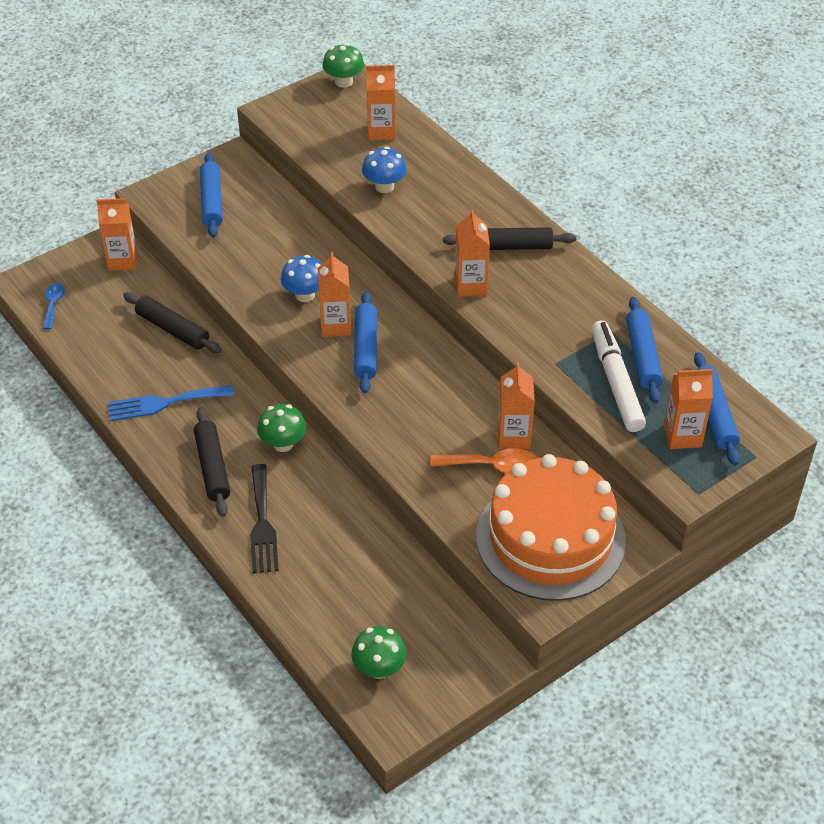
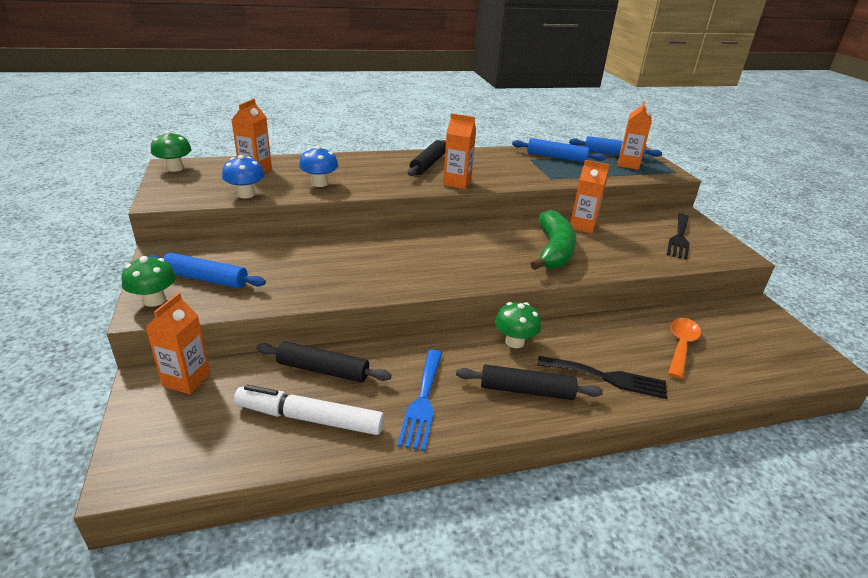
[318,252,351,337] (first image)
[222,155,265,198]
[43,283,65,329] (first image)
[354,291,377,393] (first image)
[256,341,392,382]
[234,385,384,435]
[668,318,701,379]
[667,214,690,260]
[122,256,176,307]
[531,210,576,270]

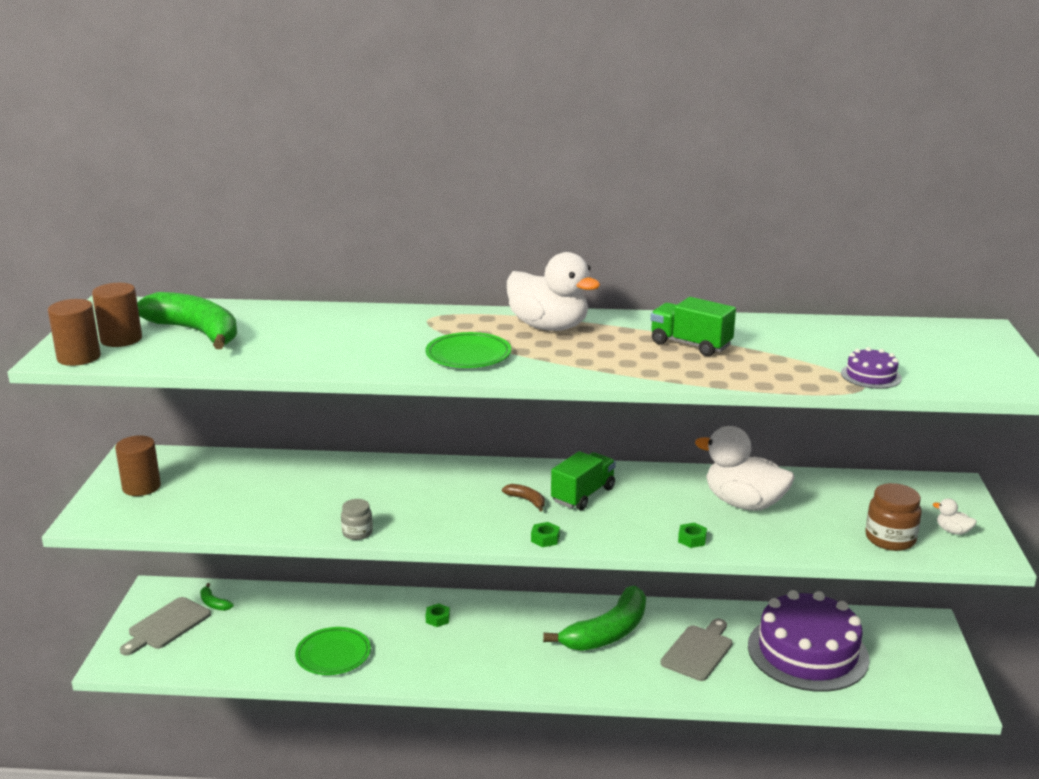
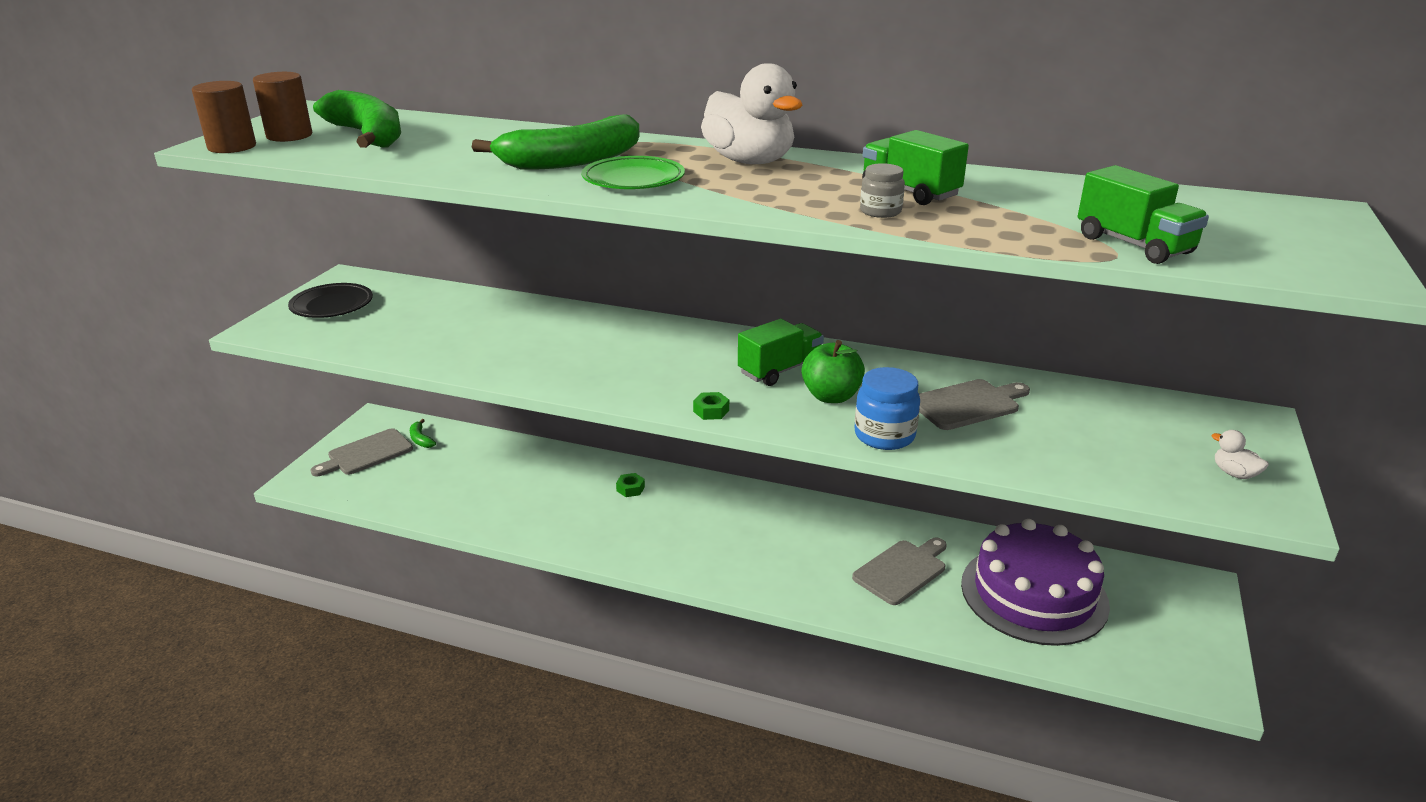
[1078,165,1209,264]
[919,379,1030,430]
[288,283,373,318]
[865,483,922,551] (first image)
[502,484,545,511] (first image)
[860,163,905,218]
[854,367,920,450]
[472,114,640,170]
[295,627,371,675] (first image)
[802,340,865,403]

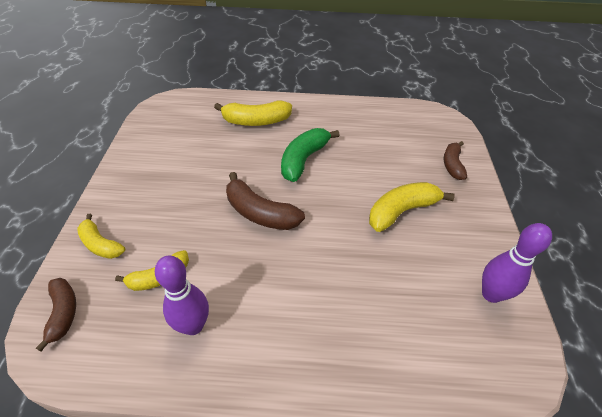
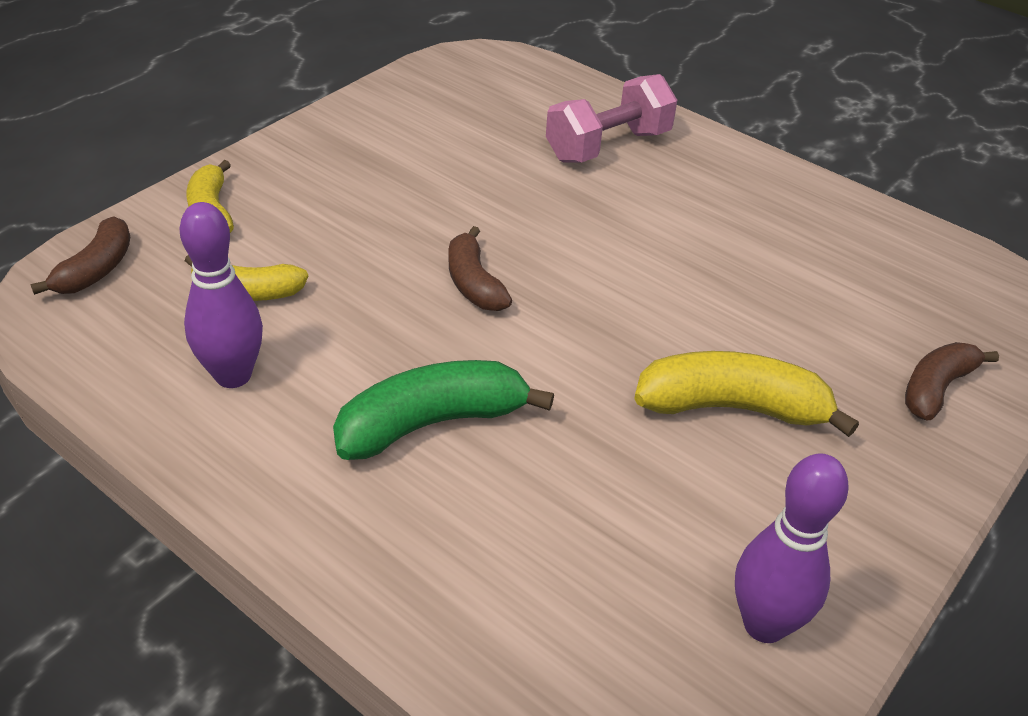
[546,74,677,163]
[333,360,554,460]
[449,226,512,311]

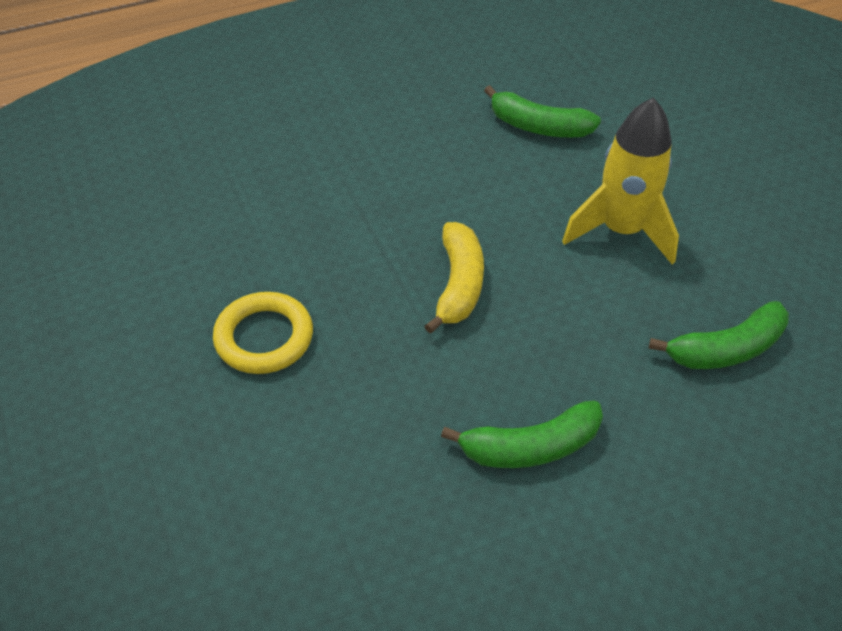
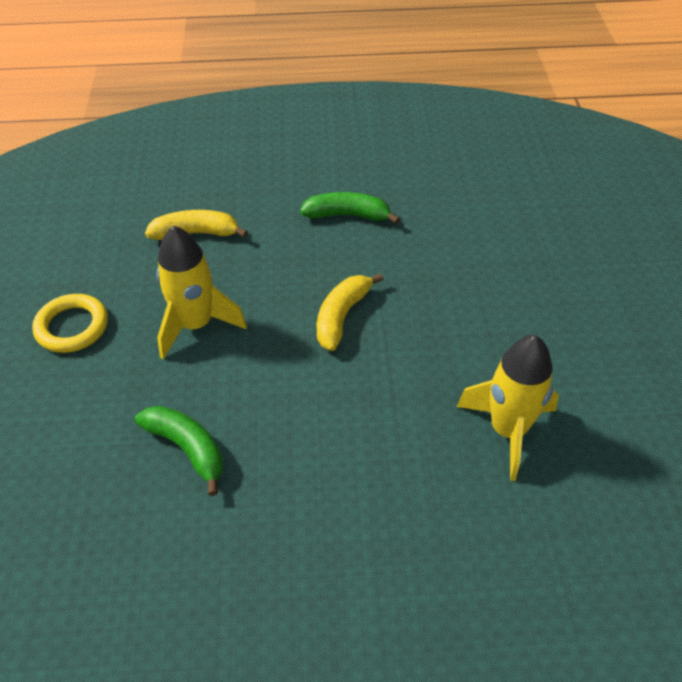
[32,294,108,353]
[145,210,248,240]
[457,335,559,481]

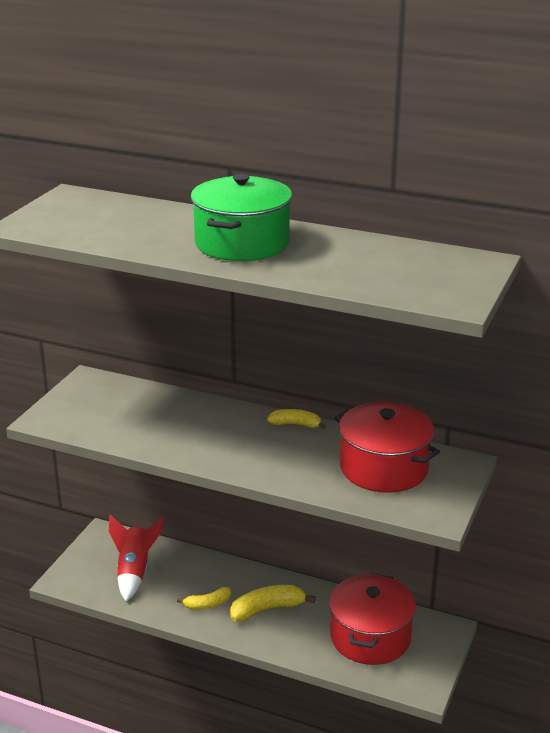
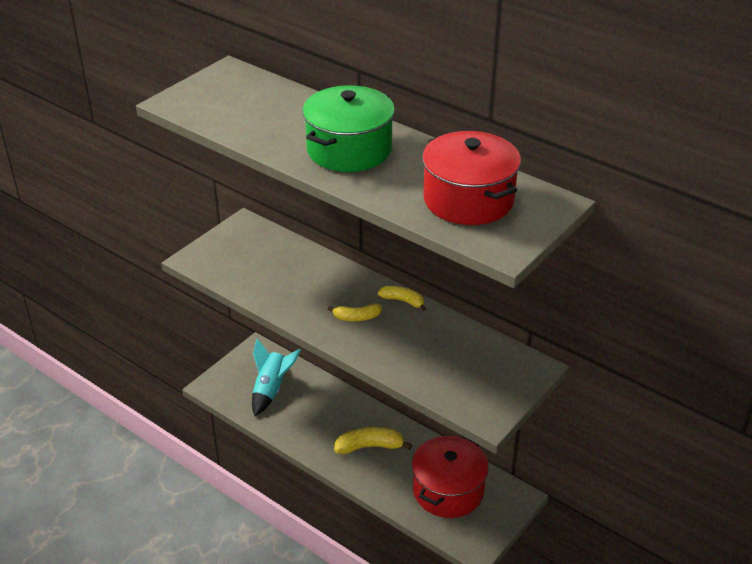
[422,131,521,225]
[252,339,301,416]
[328,303,382,321]

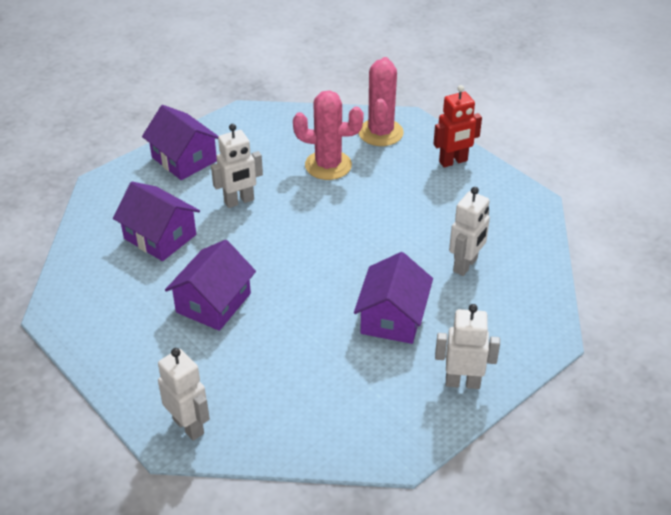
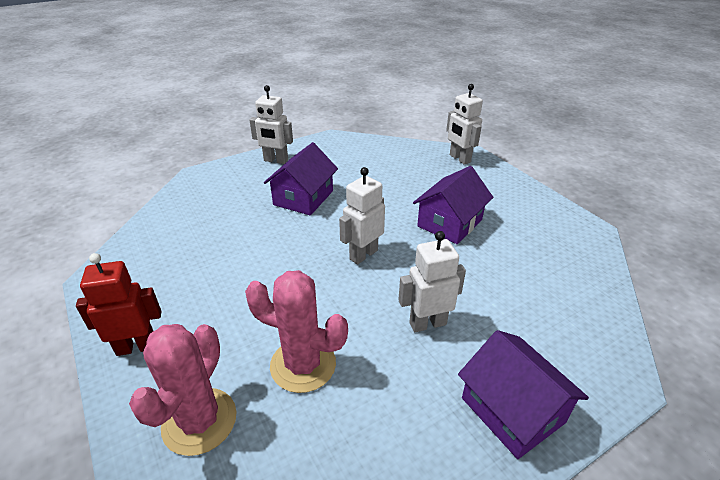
[113,181,200,261] (first image)
[339,167,385,264]

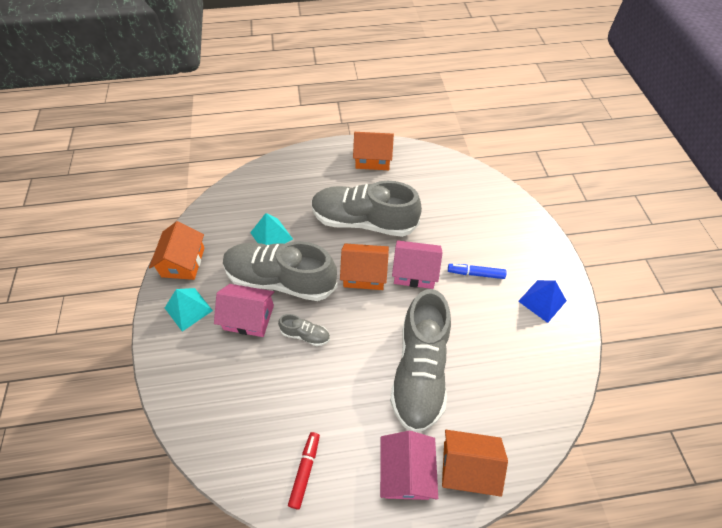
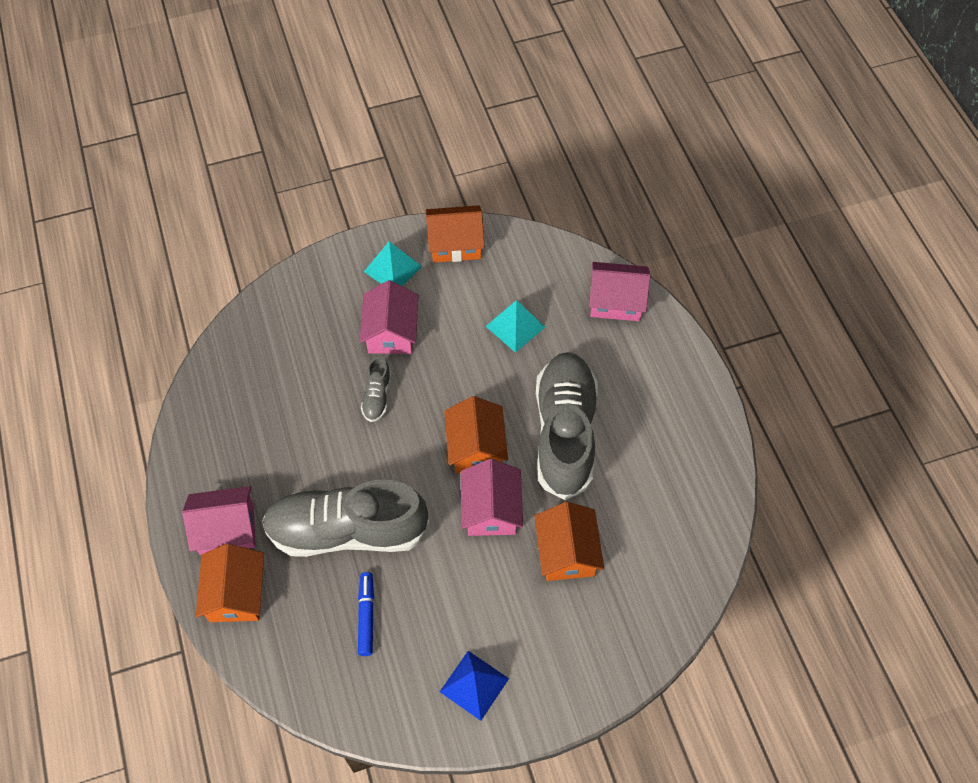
[534,502,604,581]
[223,241,338,301] (first image)
[358,572,374,656]
[288,432,320,510] (first image)
[589,262,650,321]

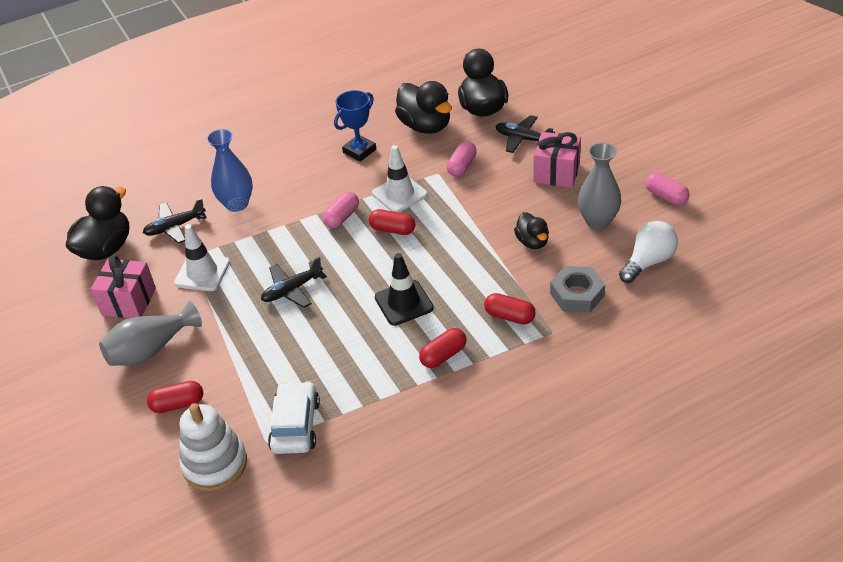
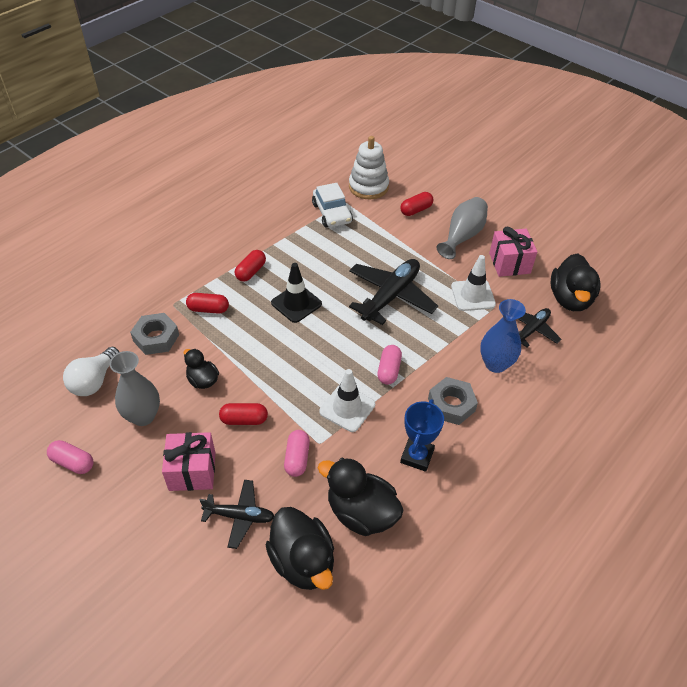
[219,403,268,425]
[349,259,438,325]
[428,377,478,425]

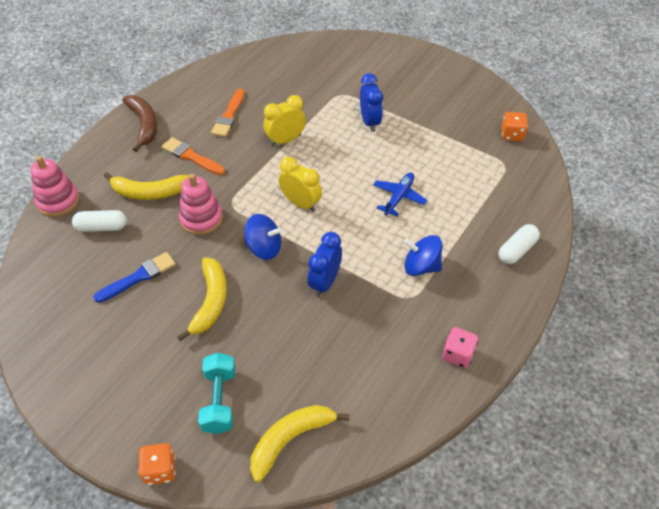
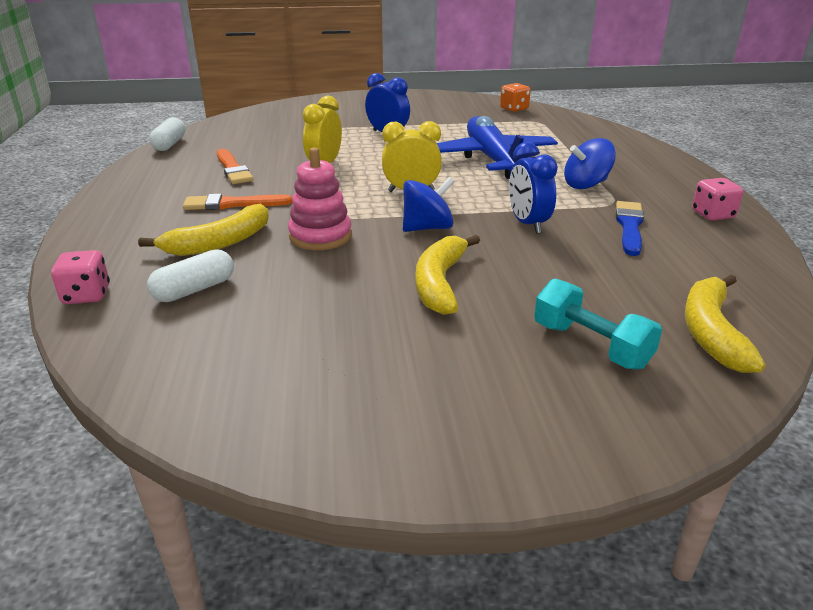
[122,95,157,152] (first image)
[51,250,110,304]
[437,116,558,179]
[149,117,185,151]
[616,201,644,256]
[416,235,480,315]
[138,443,176,485] (first image)

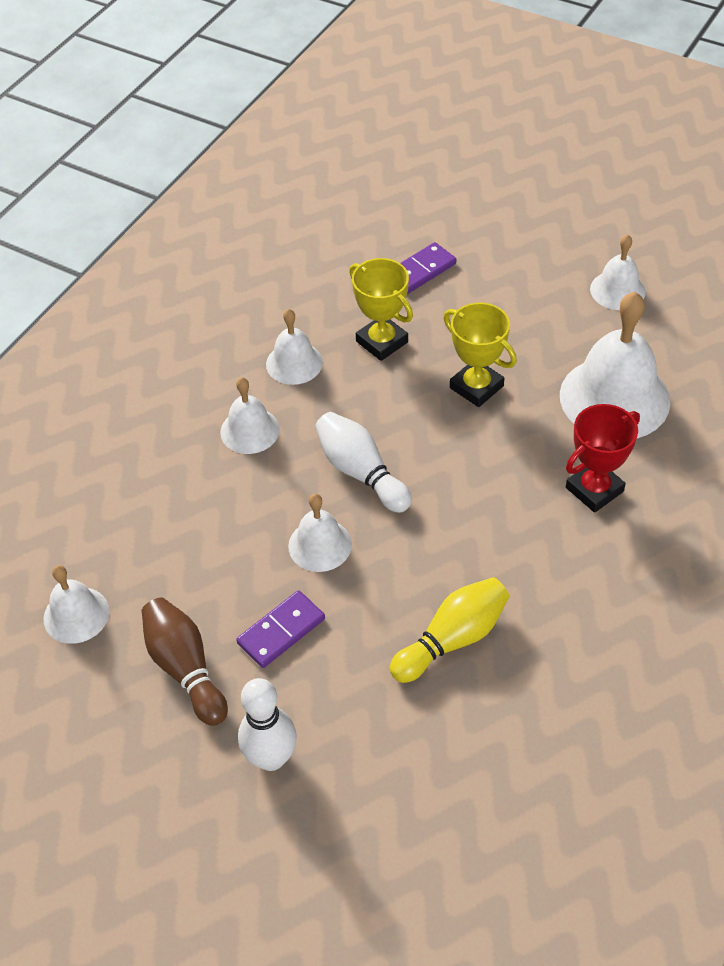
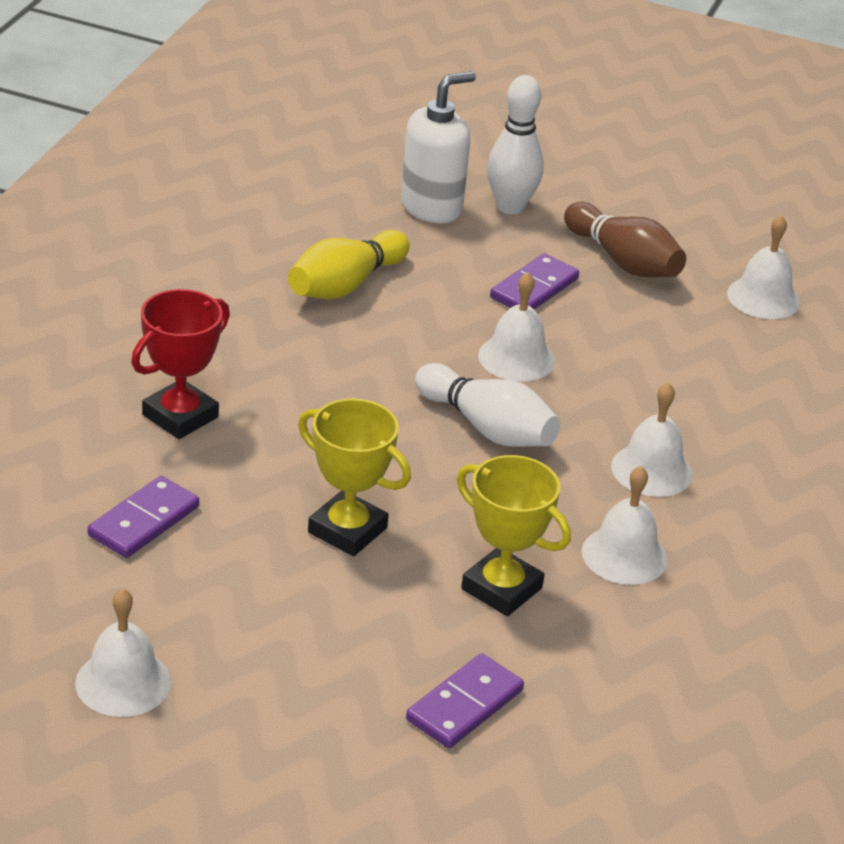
[88,476,199,558]
[401,71,476,223]

